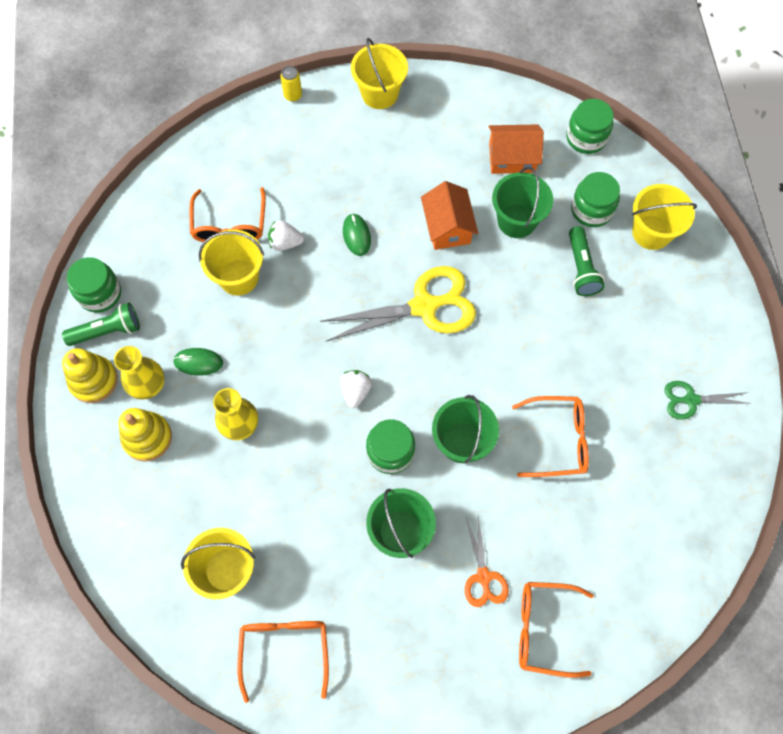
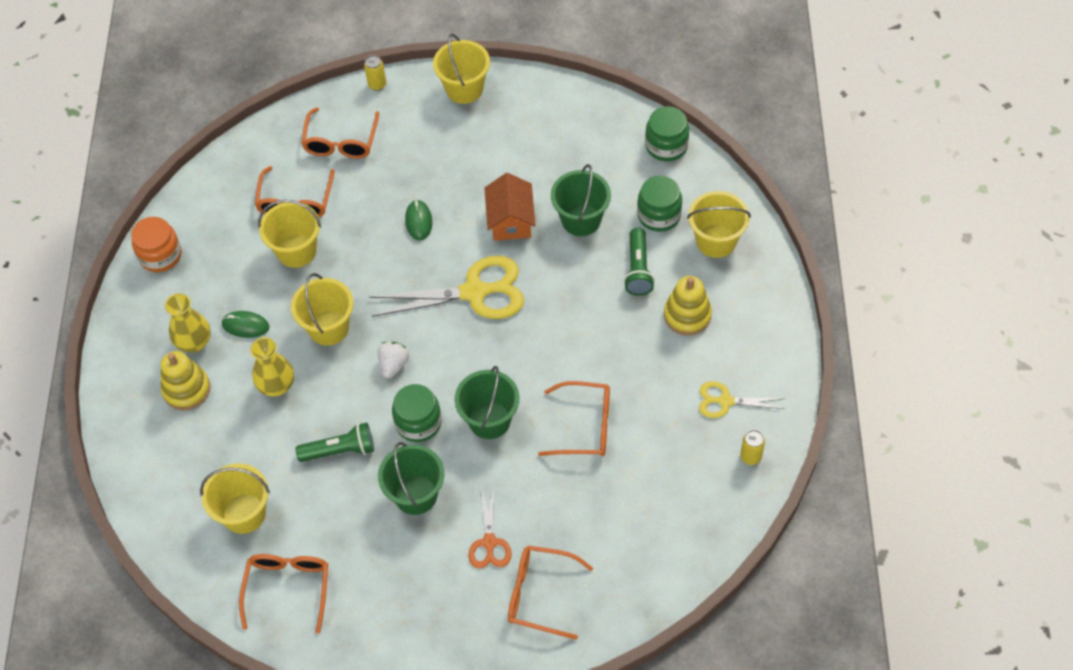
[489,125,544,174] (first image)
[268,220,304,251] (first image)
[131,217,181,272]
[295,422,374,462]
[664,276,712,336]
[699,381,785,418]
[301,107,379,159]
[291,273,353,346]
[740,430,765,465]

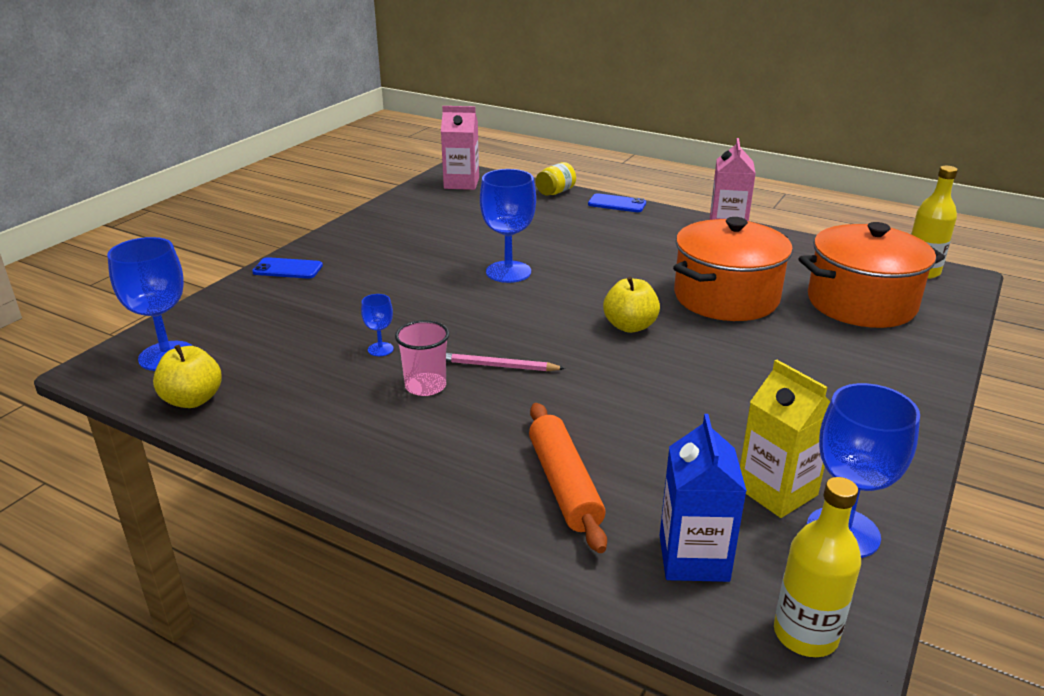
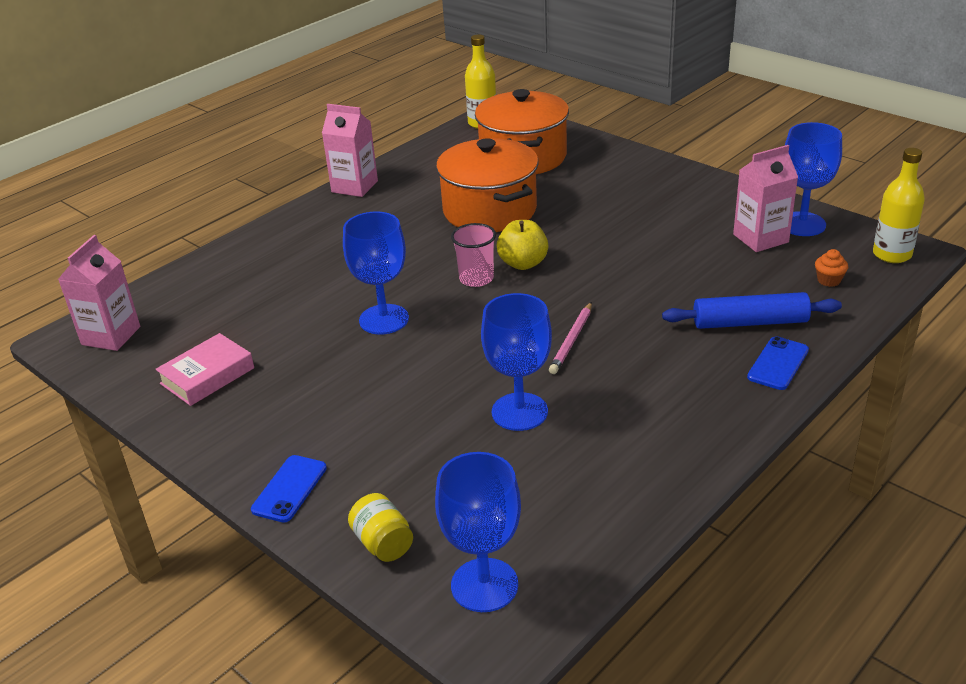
[348,493,413,562]
[747,336,809,390]
[481,293,552,431]
[451,223,496,287]
[153,345,222,408] (first image)
[733,145,798,252]
[662,292,842,329]
[815,249,848,287]
[155,333,254,406]

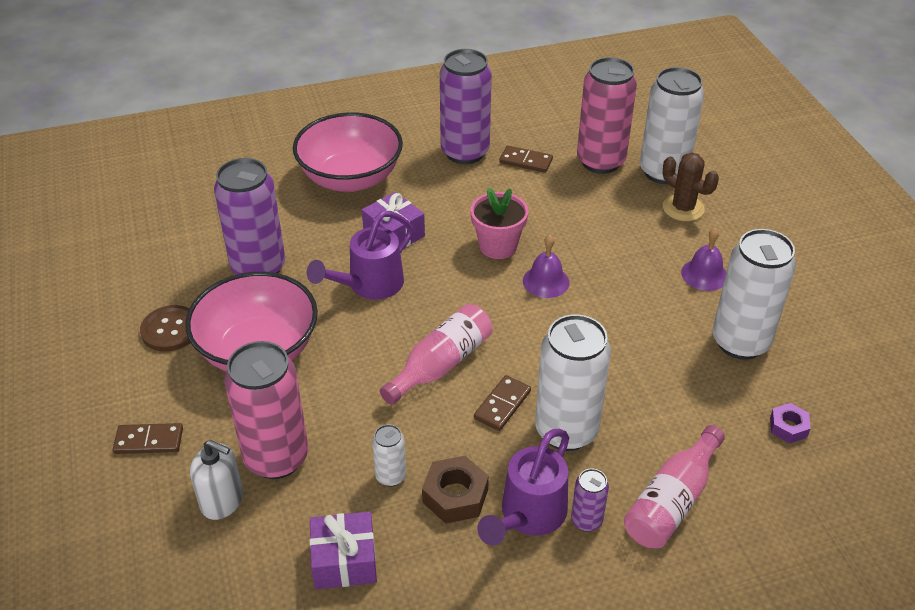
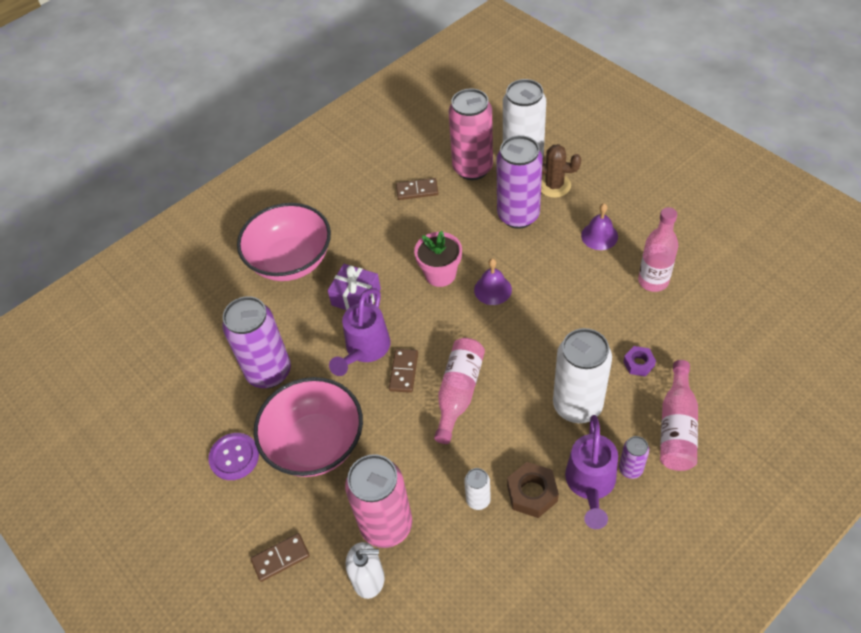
[496,135,543,229]
[638,207,678,292]
[208,433,259,480]
[389,349,418,393]
[623,346,656,377]
[310,511,377,589] (first image)

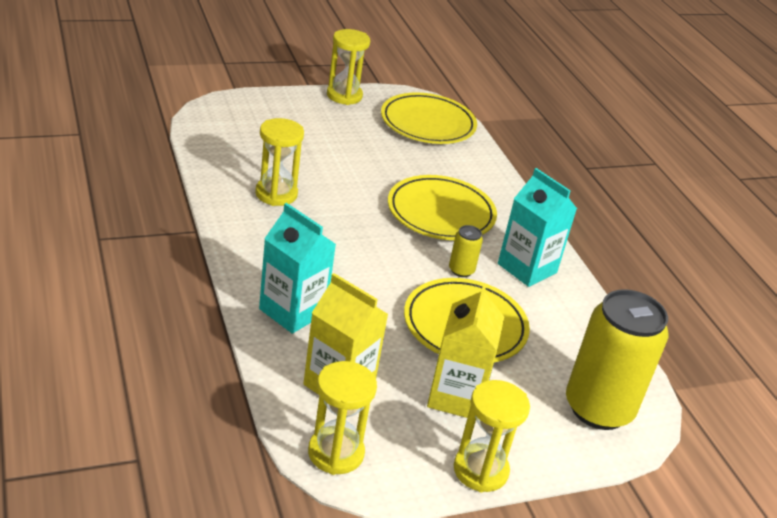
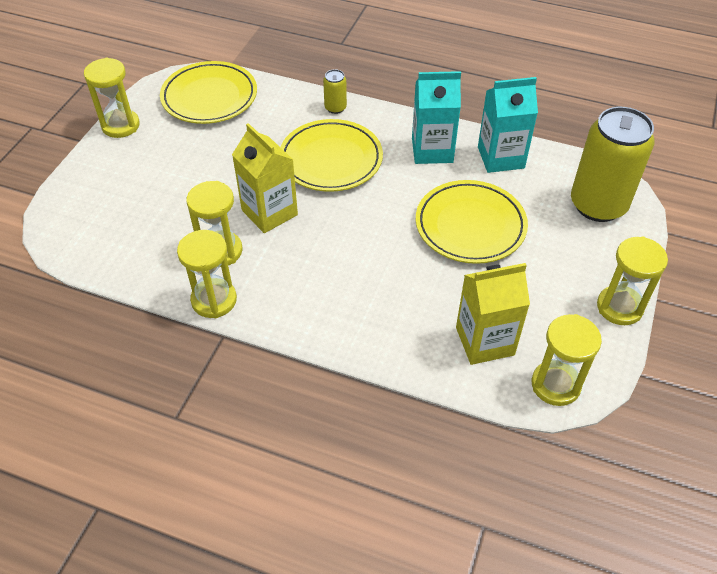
[478,77,538,173]
[323,69,347,114]
[232,123,298,233]
[177,230,237,318]

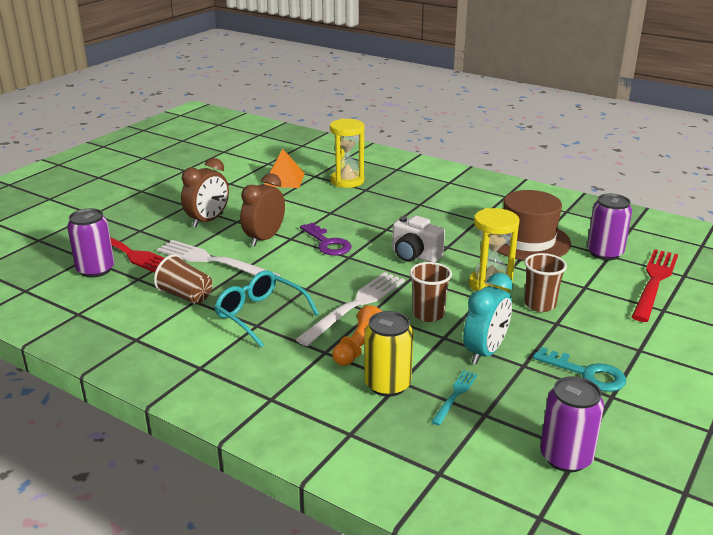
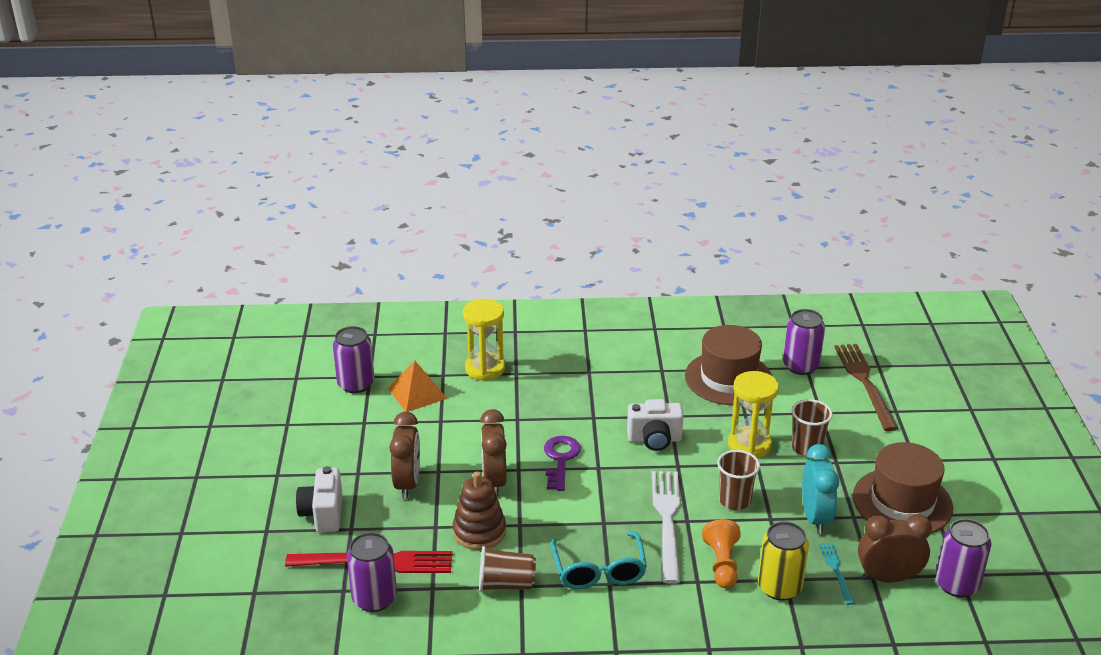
[544,436,581,491]
[452,471,506,550]
[834,344,899,431]
[551,532,647,589]
[853,442,953,534]
[333,326,374,393]
[296,466,342,532]
[858,514,932,583]

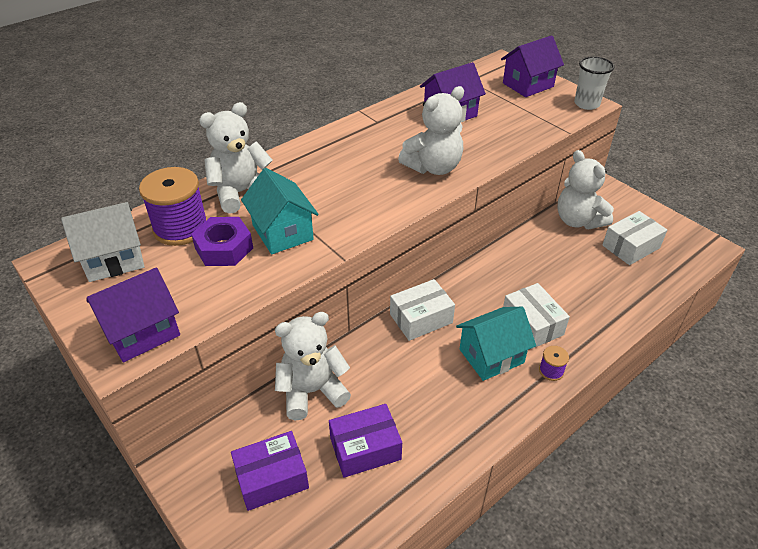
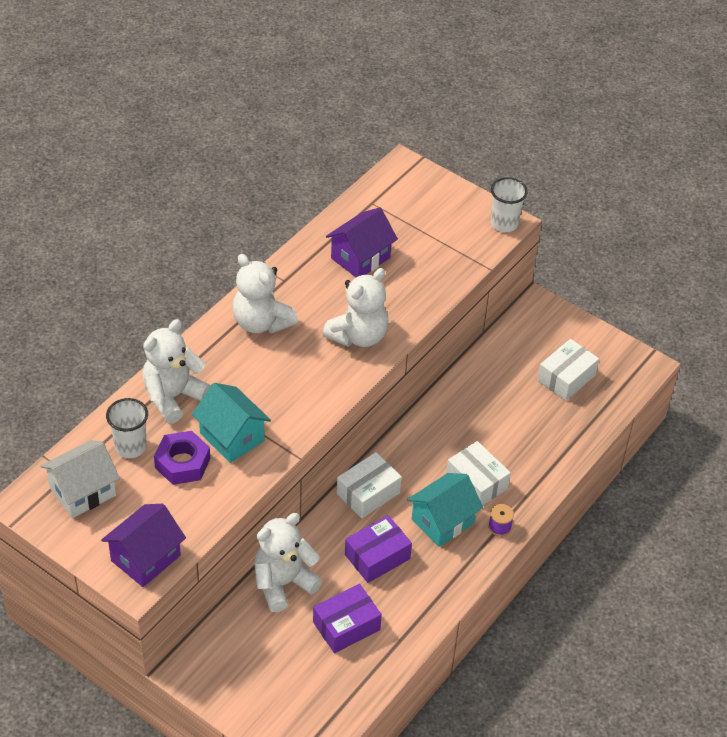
[501,35,564,97] (first image)
[233,254,298,333]
[106,398,148,458]
[345,515,412,583]

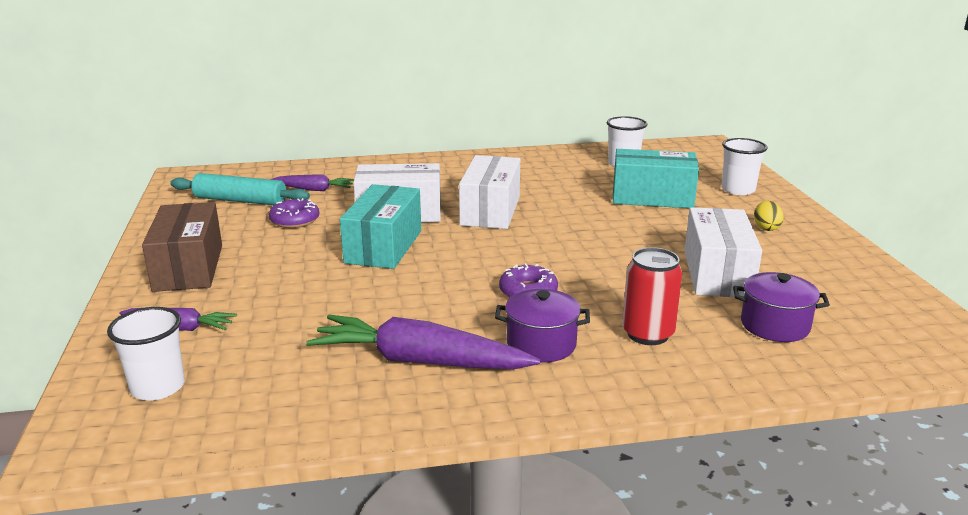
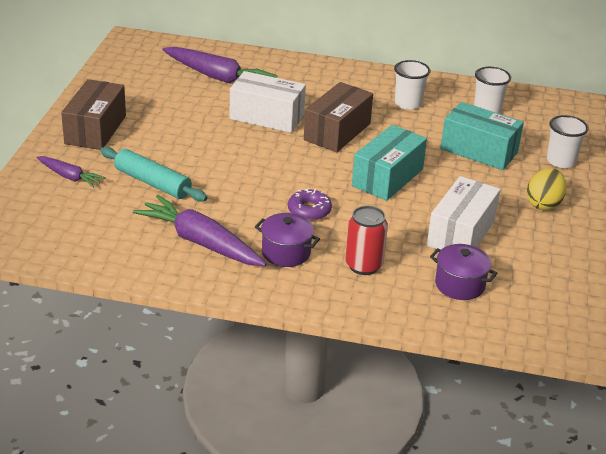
[304,82,373,152]
[100,147,207,202]
[162,47,278,83]
[352,125,427,201]
[269,198,319,228] (first image)
[527,168,567,210]
[394,60,430,110]

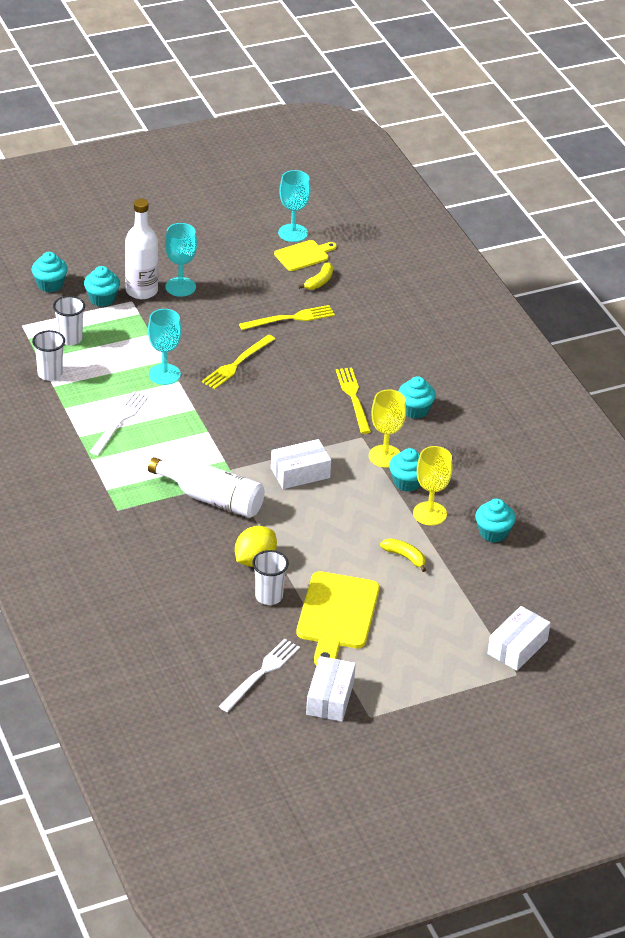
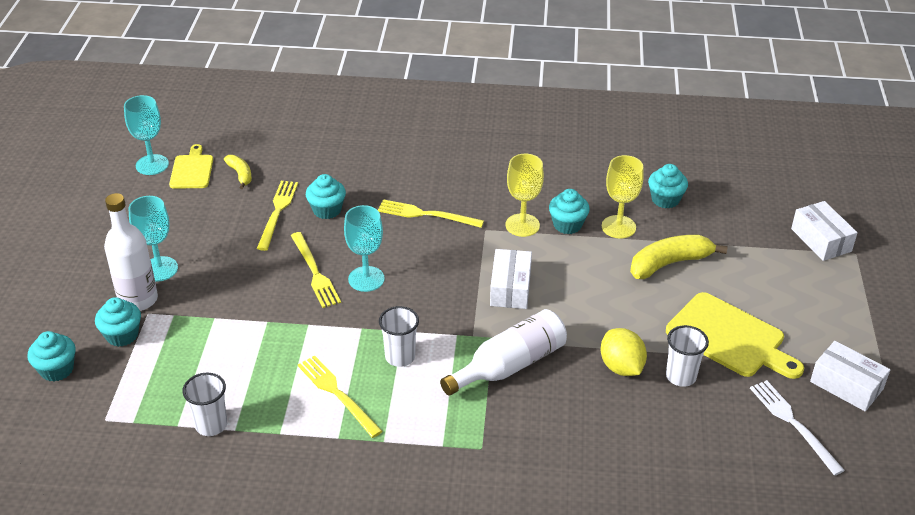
[379,306,419,367]
[344,205,385,292]
[306,174,346,219]
[298,356,383,438]
[630,235,728,279]

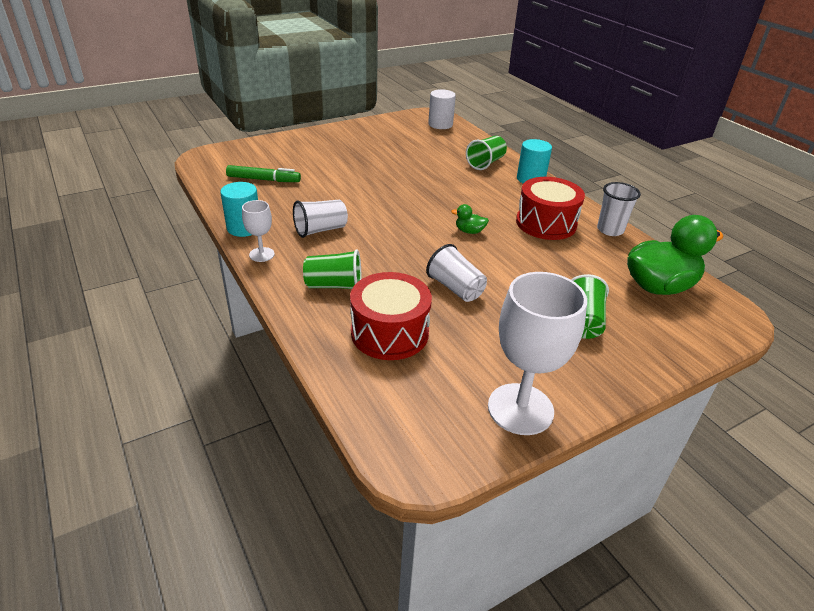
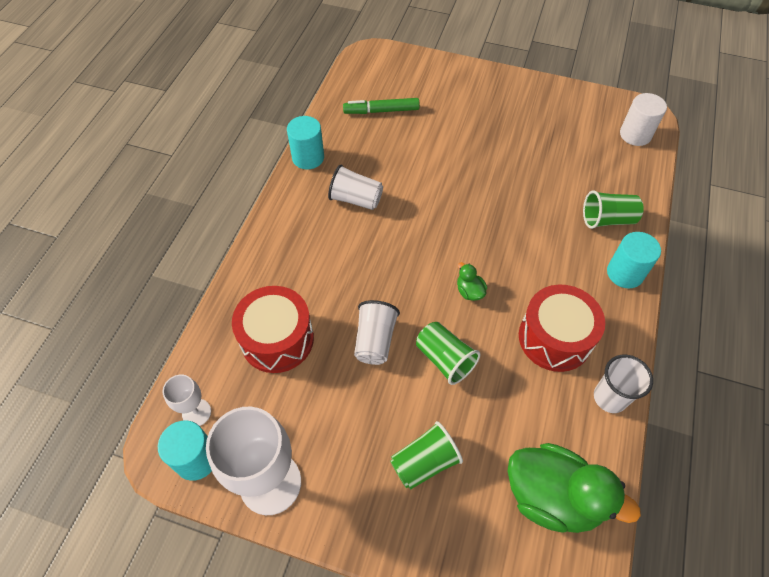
[343,98,420,114]
[162,375,211,426]
[416,322,480,385]
[158,421,212,481]

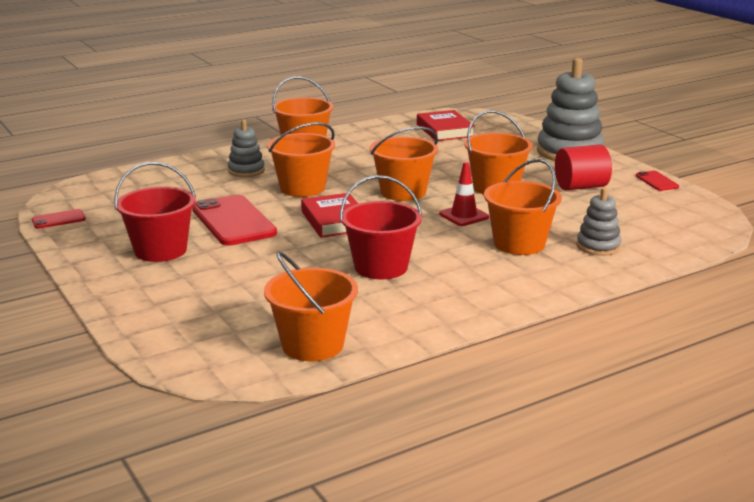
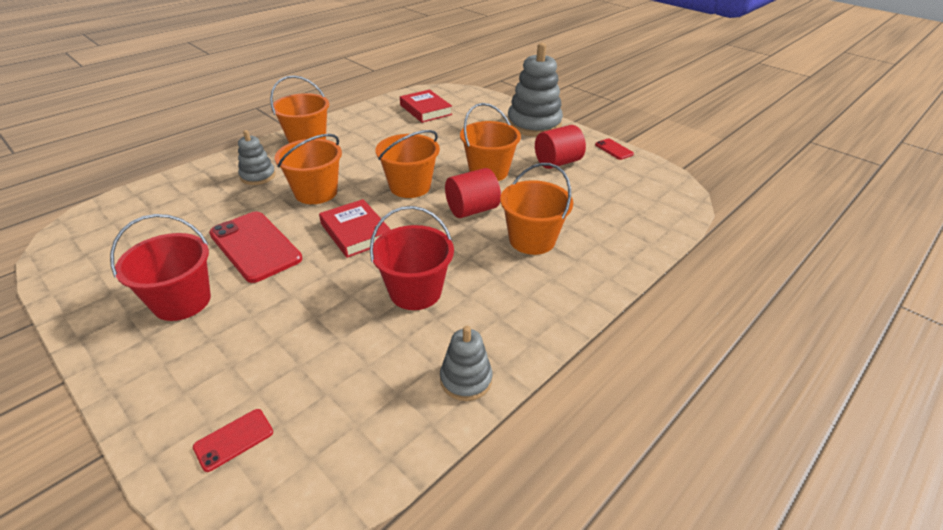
[445,168,501,218]
[440,326,493,401]
[193,409,273,472]
[264,251,358,361] (first image)

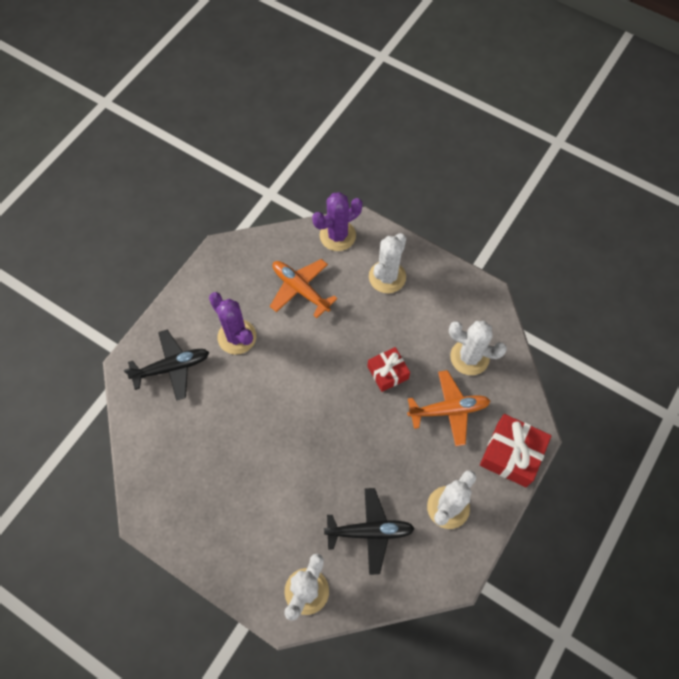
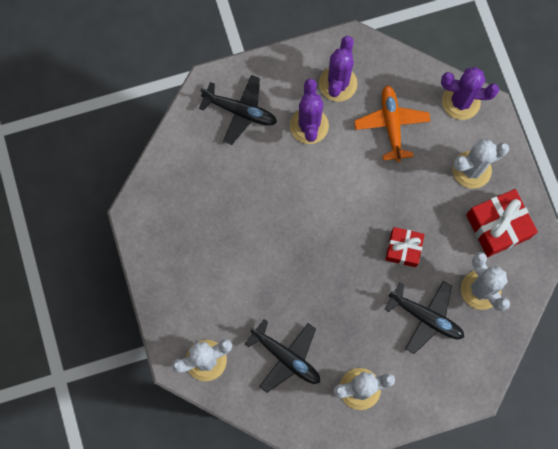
[384,281,464,354]
[466,189,538,257]
[319,36,358,102]

